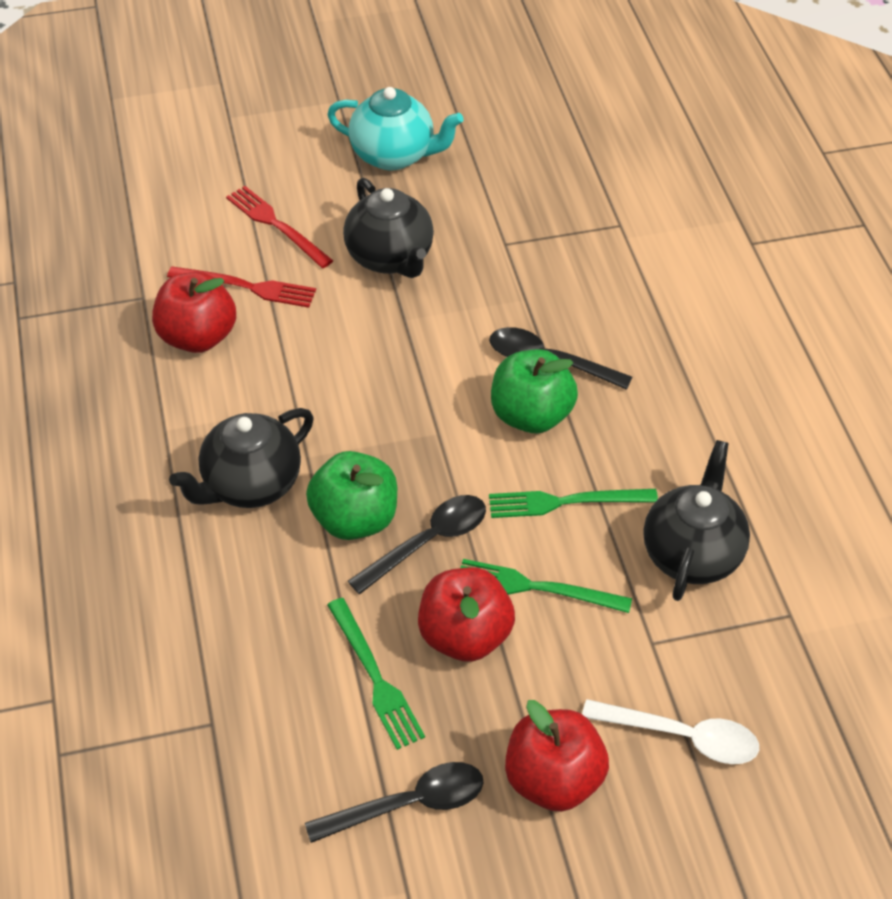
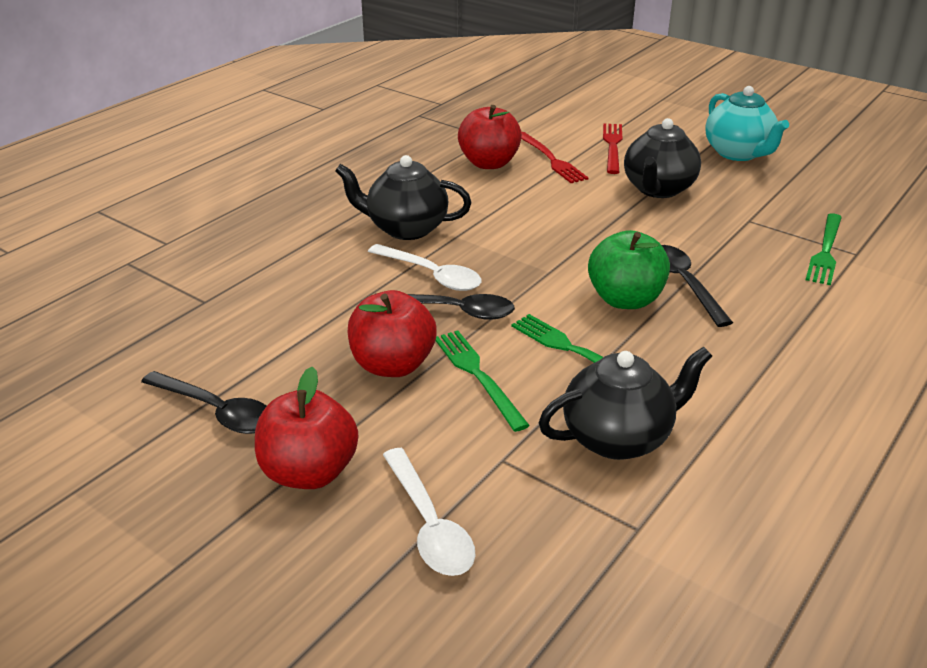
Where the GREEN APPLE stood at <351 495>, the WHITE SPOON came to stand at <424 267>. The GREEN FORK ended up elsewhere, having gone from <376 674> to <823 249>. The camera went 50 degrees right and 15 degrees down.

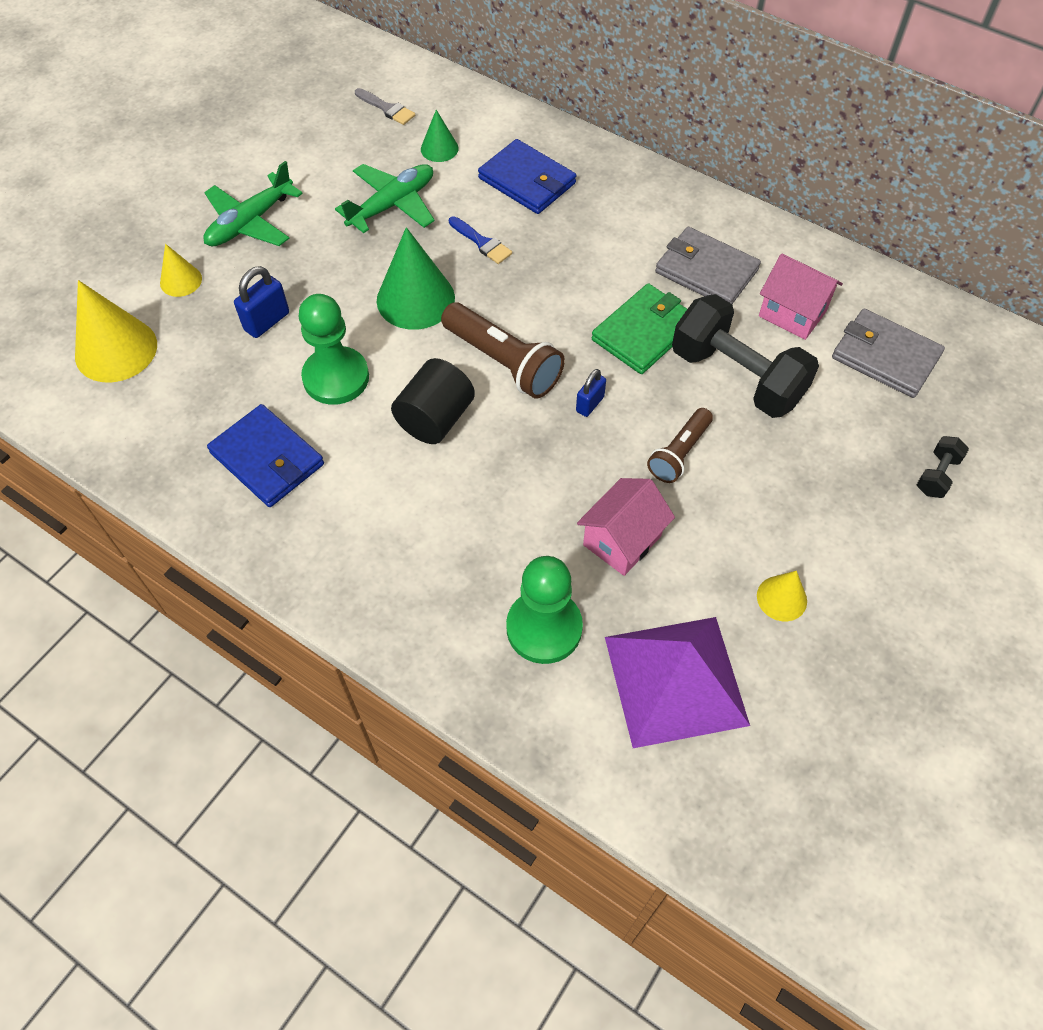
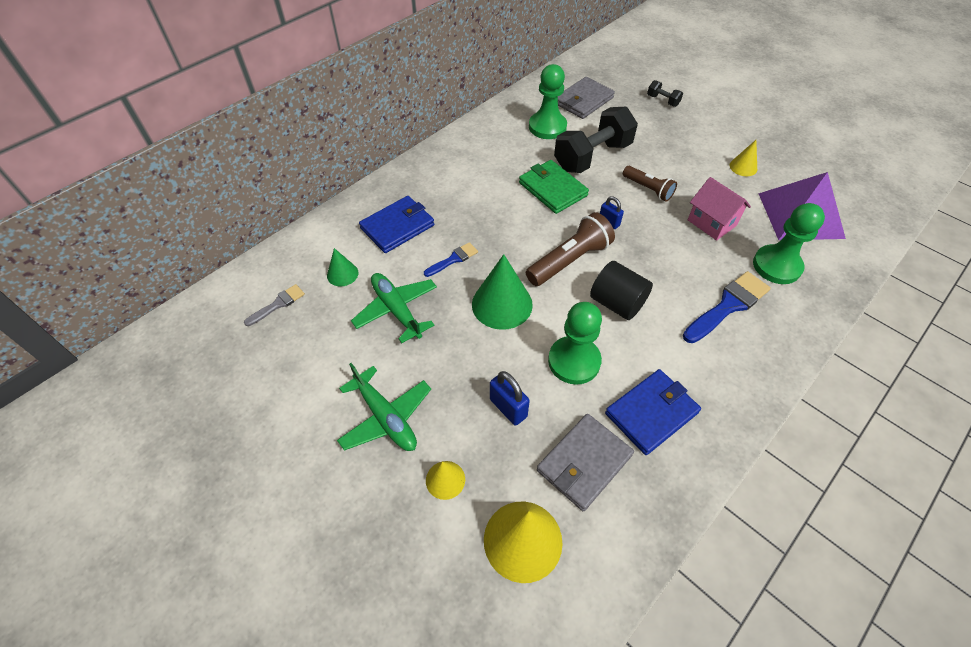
The GREY WALLET ended up elsewhere, having gone from <708 265> to <585 462>. Where the PINK HOUSE stood at <801 296>, the GREEN PAWN came to stand at <548 101>. The second view gained the BLUE BRUSH at <727 307>. The camera went 80 degrees left and 5 degrees down.

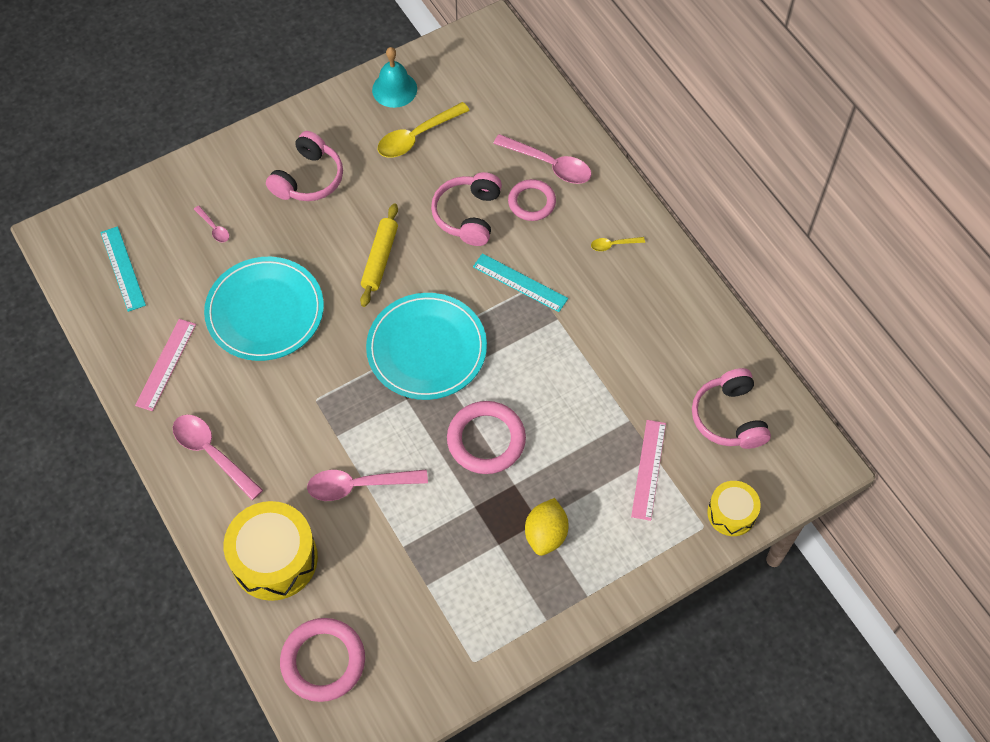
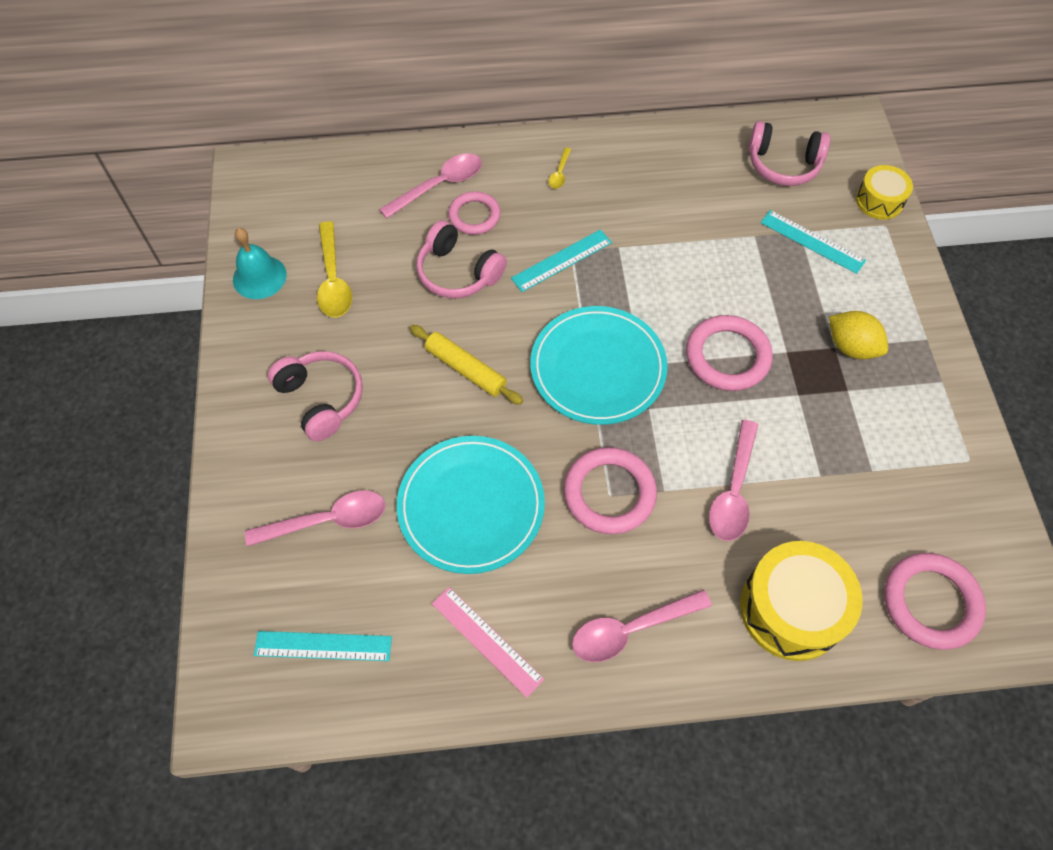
The size of the PINK SPOON at <211 224> changed by a factor of 2.00. What was the PINK RULER at <648 470> turned into the TURQUOISE RULER at <813 242>. The second view gained the PINK RING at <610 490>. The camera went 65 degrees left and 0 degrees up.

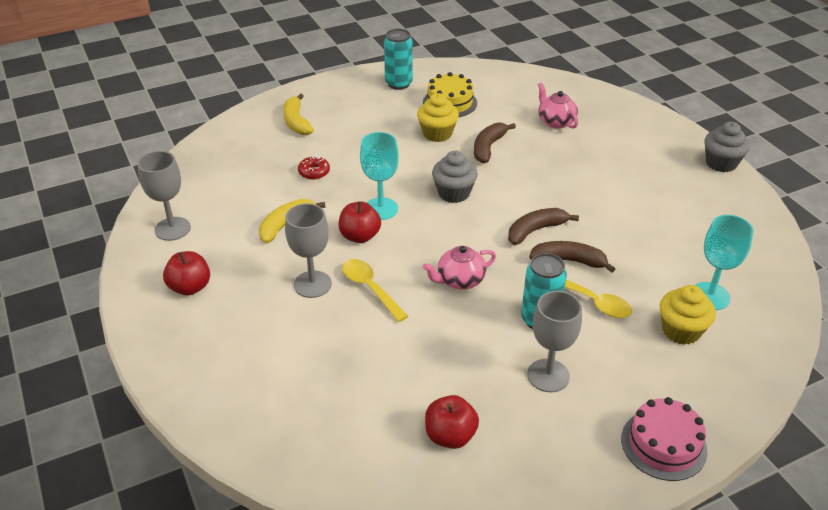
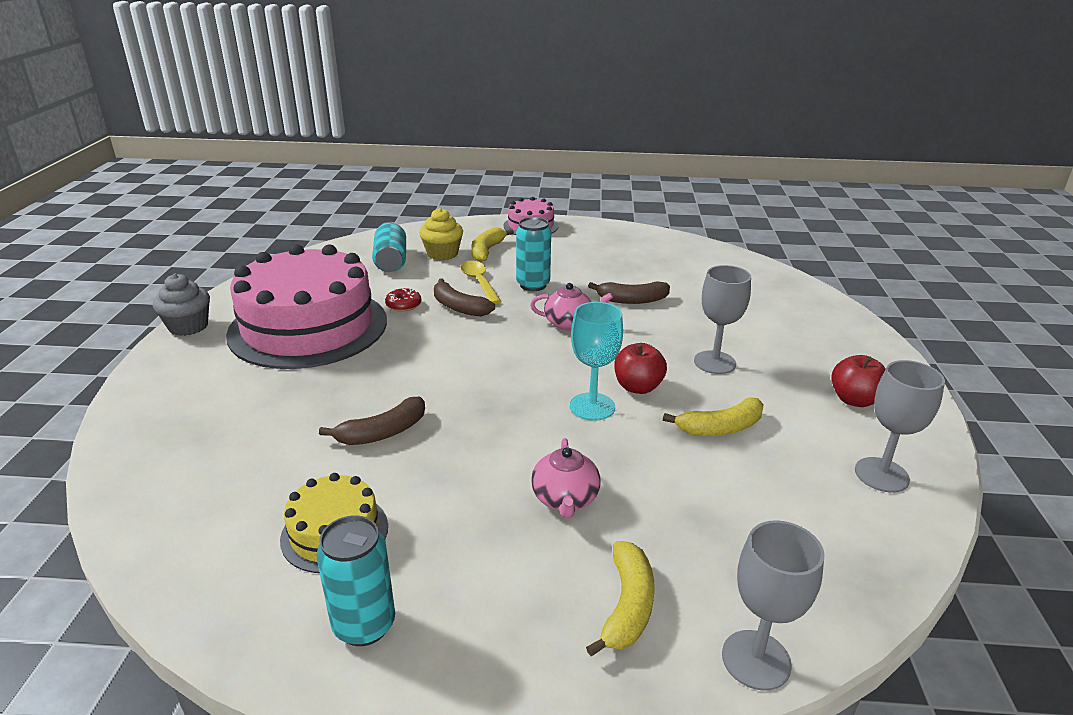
The PINK TEAPOT ended up elsewhere, having gone from <558 105> to <566 478>. The second view lost the YELLOW CUPCAKE at <438 117>. The second view lost the GREY CUPCAKE at <455 177>. The RED DONUT ended up elsewhere, having gone from <314 168> to <403 300>. The BROWN BANANA ended up elsewhere, having gone from <543 226> to <629 292>. Where the TURQUOISE GOBLET stood at <724 262>, the TURQUOISE CAN came to stand at <389 247>. The second view lost the YELLOW SPOON at <375 290>. The GREY GOBLET ended up elsewhere, having gone from <554 341> to <773 605>. The second view lost the RED APPLE at <452 422>. The second view gained the YELLOW BANANA at <492 244>. The second view gained the PINK CAKE at <306 306>. The camera went 150 degrees left and 10 degrees down.

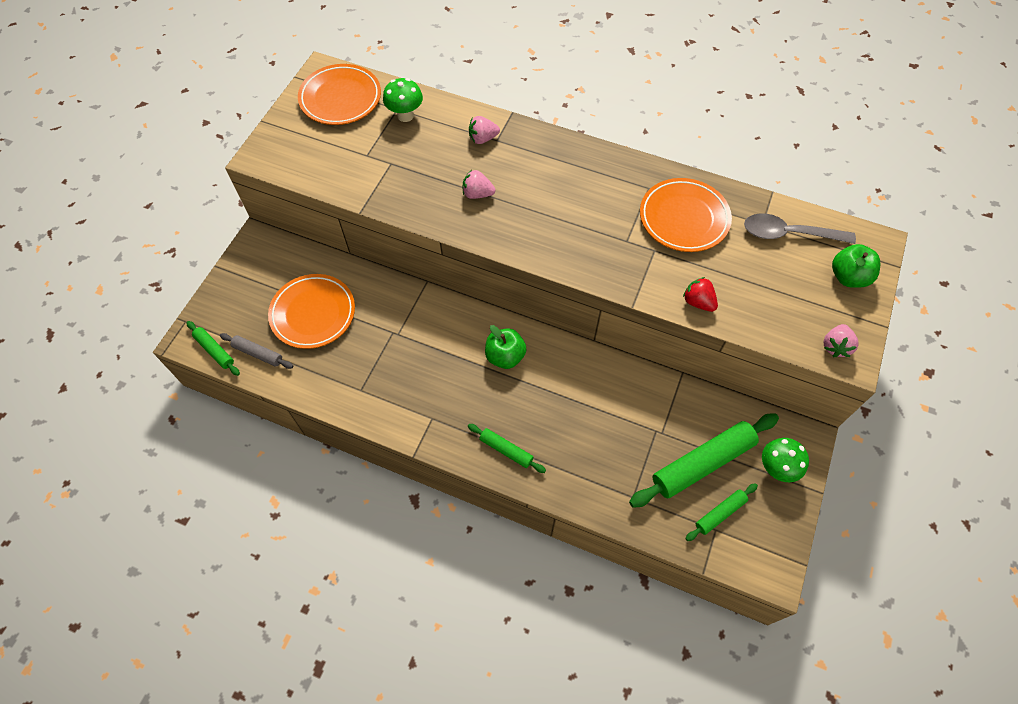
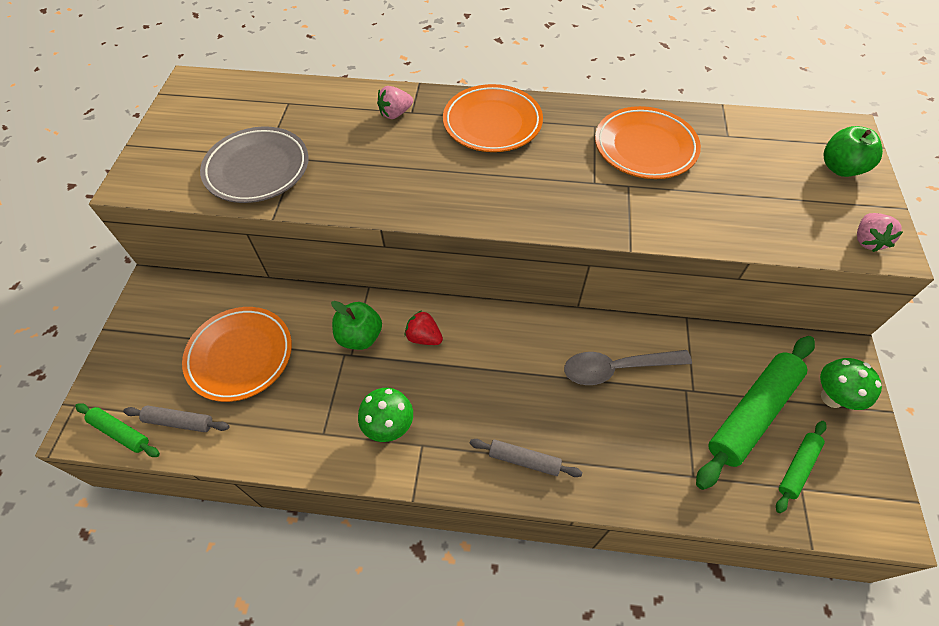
The ORANGE PLATE ended up elsewhere, having gone from <339 94> to <493 118>. The GREEN MUSHROOM ended up elsewhere, having gone from <403 100> to <385 415>. The second view lost the PINK STRAWBERRY at <479 184>. The GREY SPOON ended up elsewhere, having gone from <800 229> to <628 367>. The RED STRAWBERRY ended up elsewhere, having gone from <700 294> to <424 327>. The GREEN APPLE ended up elsewhere, having gone from <505 347> to <356 325>. What was the GREEN ROLLING PIN at <507 448> turned into the GREY ROLLING PIN at <526 458>. The second view gained the GREY PLATE at <254 165>. The camera went 15 degrees left and 5 degrees down.

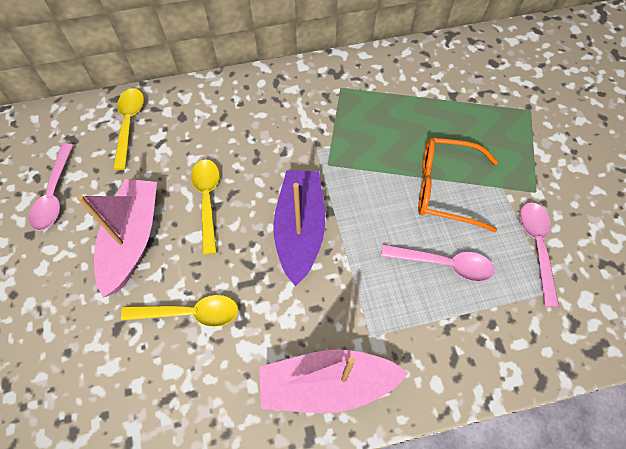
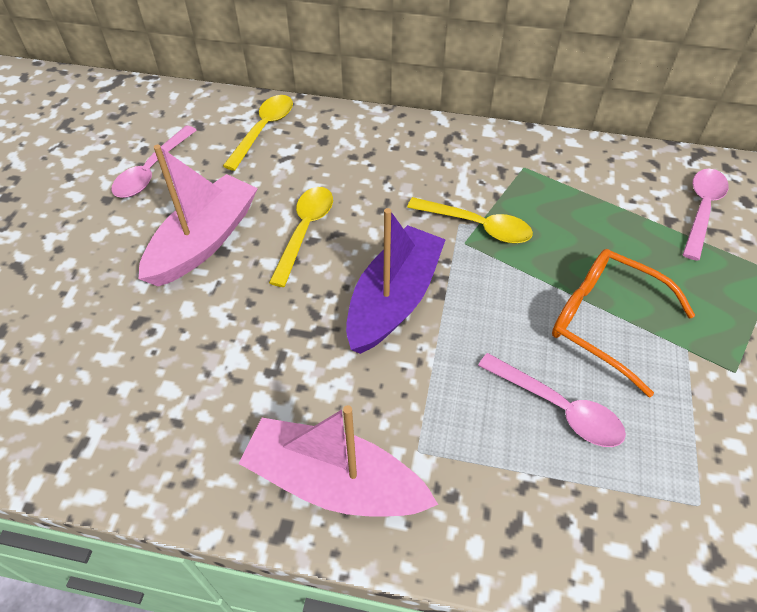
The PINK SPOON ended up elsewhere, having gone from <539 254> to <706 215>. The YELLOW SPOON ended up elsewhere, having gone from <179 311> to <470 220>. The camera went 25 degrees right and 10 degrees down.

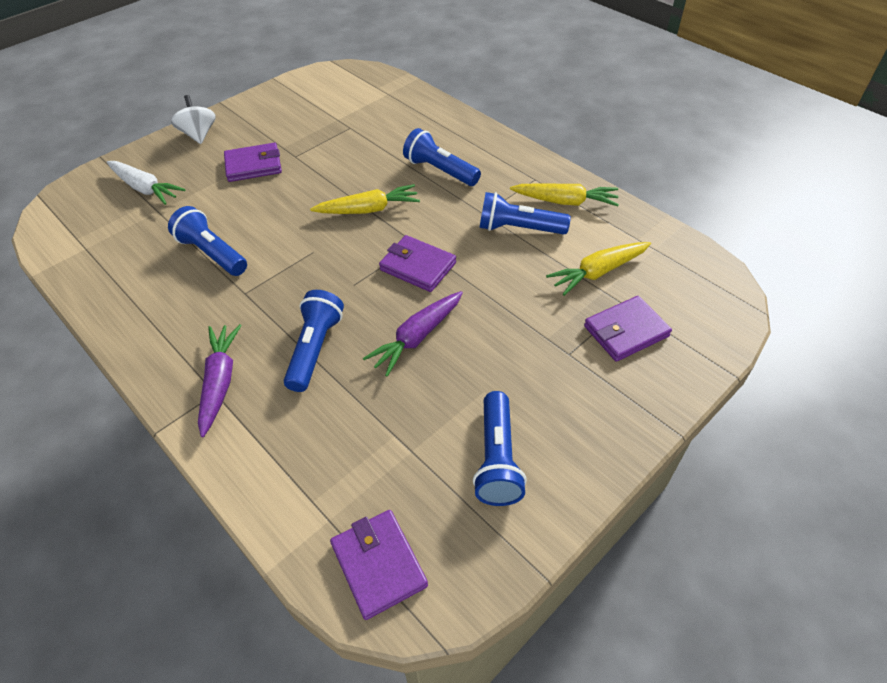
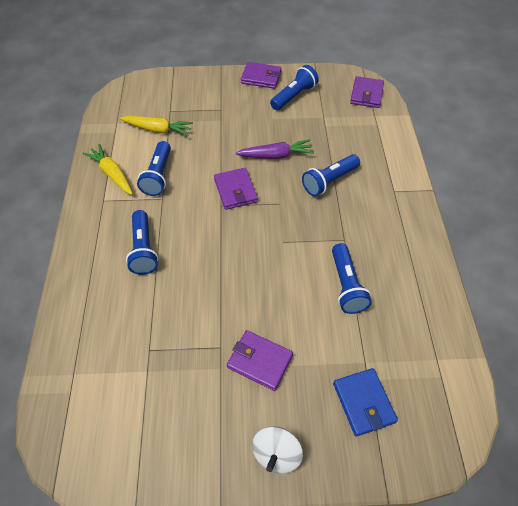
Where the WHITE CARROT stood at <146 183>, the BLUE WALLET came to stand at <365 402>. The second view lost the YELLOW CARROT at <365 199>. The BLUE FLASHLIGHT at <525 213> ended up facing another way, 45 degrees clockwise from before. The PURPLE WALLET ended up elsewhere, having gone from <628 329> to <261 75>. The second view lost the PURPLE CARROT at <220 380>. The camera went 140 degrees left and 5 degrees up.

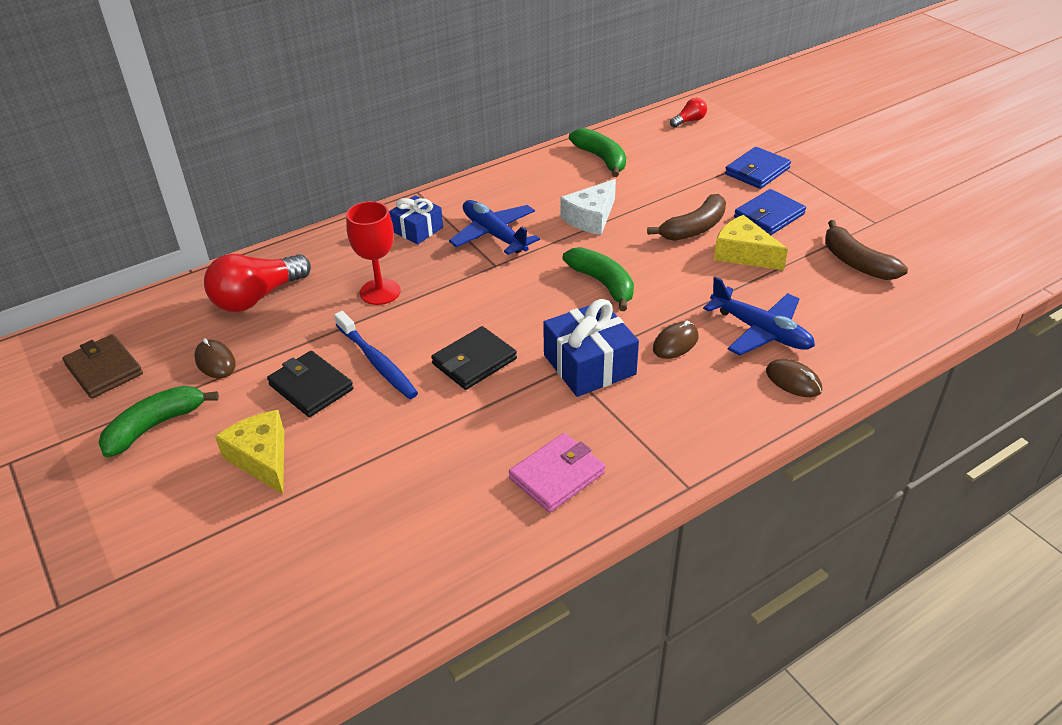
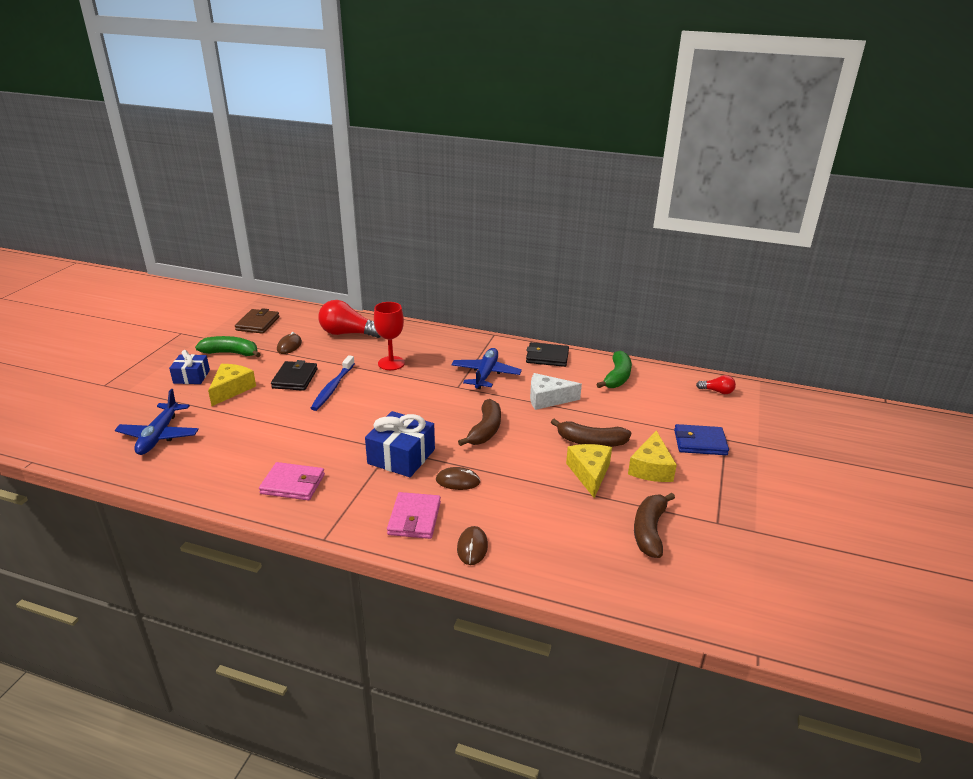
Where the BLUE WALLET stood at <770 212>, the YELLOW CHEESE came to stand at <652 456>. The BLUE GIFT ended up elsewhere, having gone from <416 219> to <189 367>. What was the GREEN BANANA at <598 279> turned into the BROWN BANANA at <479 422>. The BLUE PLANE ended up elsewhere, having gone from <759 316> to <157 422>. The BLACK WALLET ended up elsewhere, having gone from <474 358> to <547 354>. The second view gained the PINK WALLET at <414 515>. The camera went 50 degrees right and 10 degrees down.

